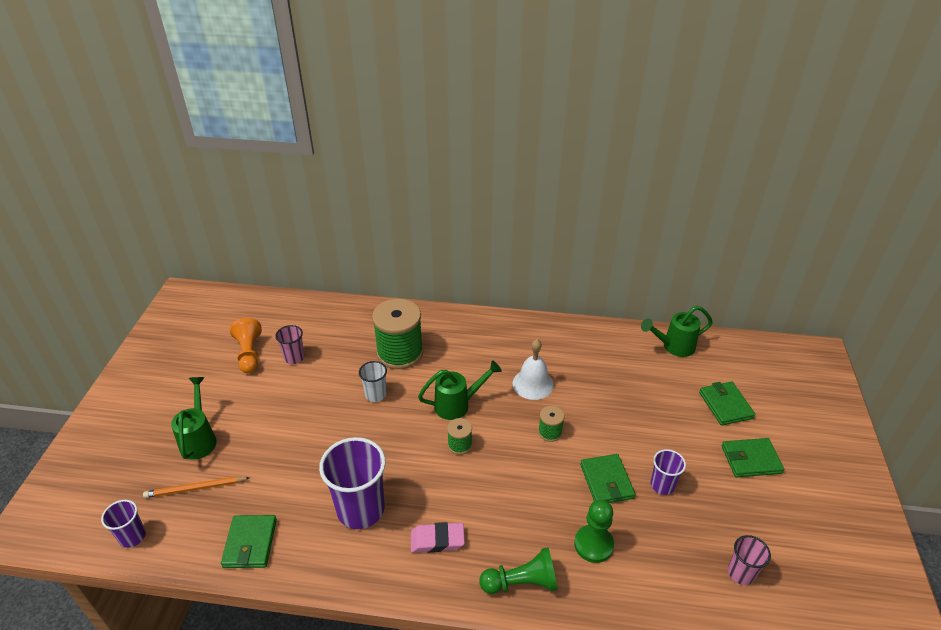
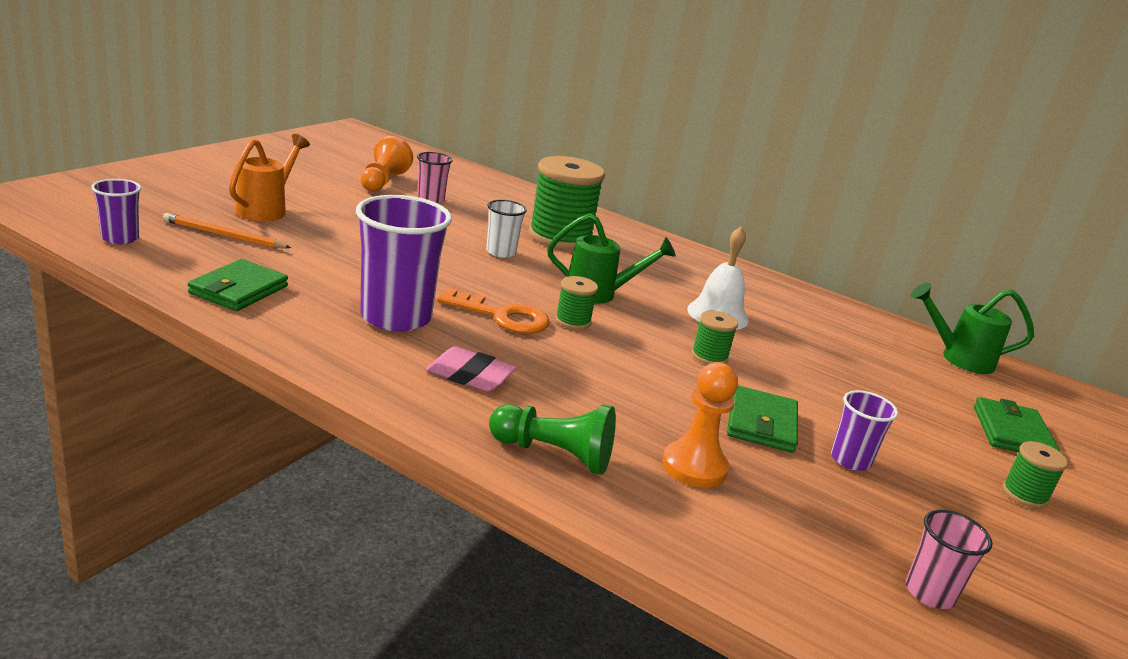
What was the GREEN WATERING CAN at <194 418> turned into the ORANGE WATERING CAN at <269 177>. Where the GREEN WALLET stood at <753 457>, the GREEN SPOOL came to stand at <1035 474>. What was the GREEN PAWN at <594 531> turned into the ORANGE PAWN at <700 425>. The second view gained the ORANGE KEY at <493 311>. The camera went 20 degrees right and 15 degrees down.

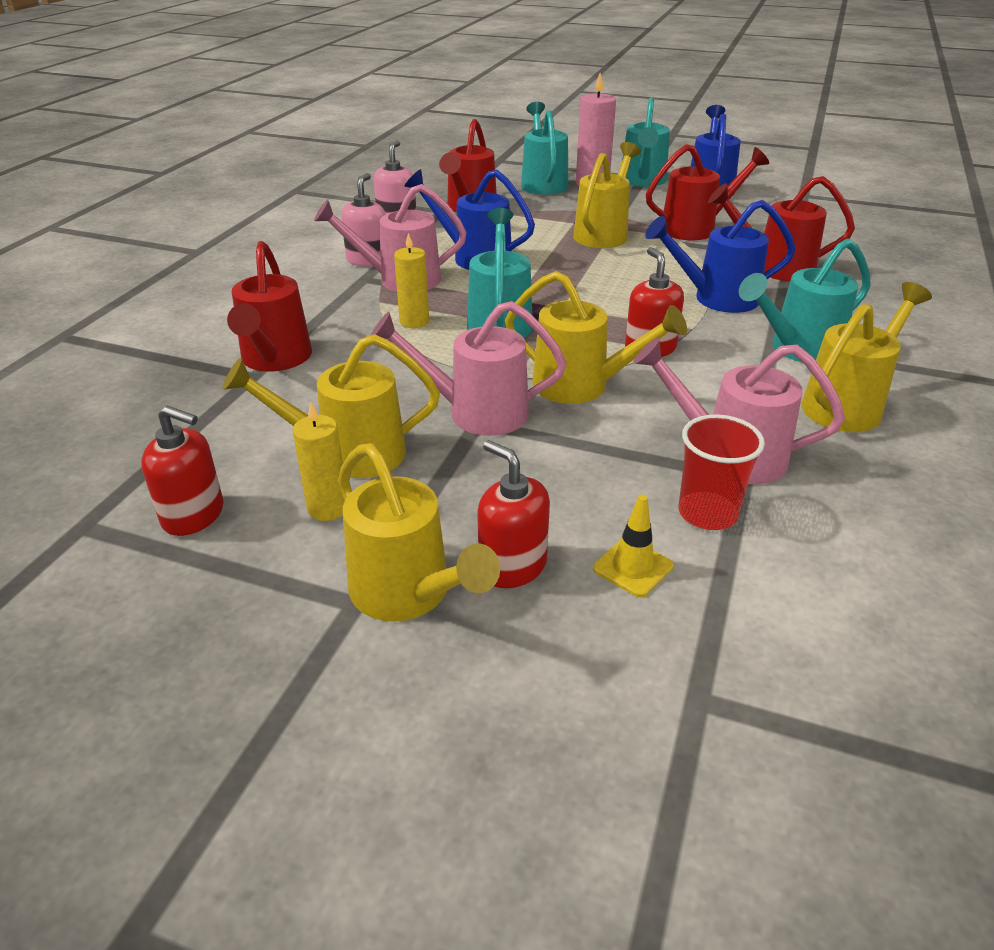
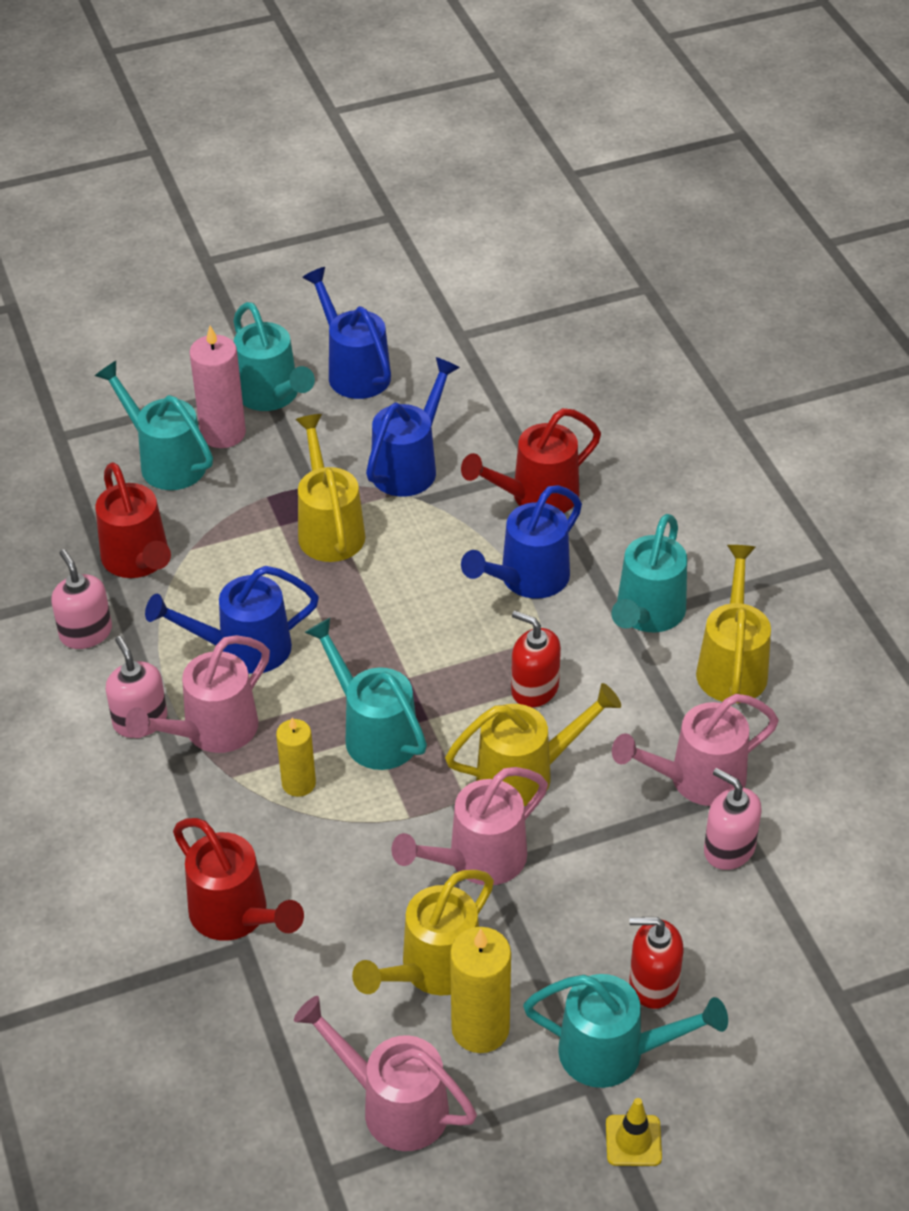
What was the RED WATERING CAN at <707 192> turned into the BLUE WATERING CAN at <413 427>. The size of the YELLOW CANDLE at <319 461> changed by a factor of 1.56. Where the RED SOAP DISPENSER stood at <182 471>, the PINK WATERING CAN came to stand at <385 1073>. Where the RED CUP stood at <722 472>, the PINK SOAP DISPENSER came to stand at <733 819>. What was the YELLOW WATERING CAN at <419 532> turned into the TURQUOISE WATERING CAN at <625 1031>. The YELLOW TRAFFIC CONE ended up elsewhere, having gone from <633 546> to <634 1132>. The camera went 40 degrees left and 10 degrees up.

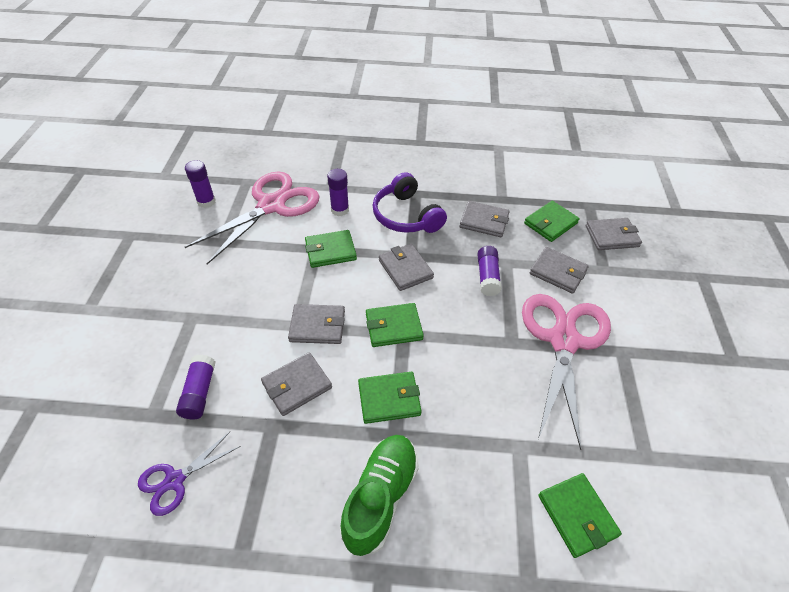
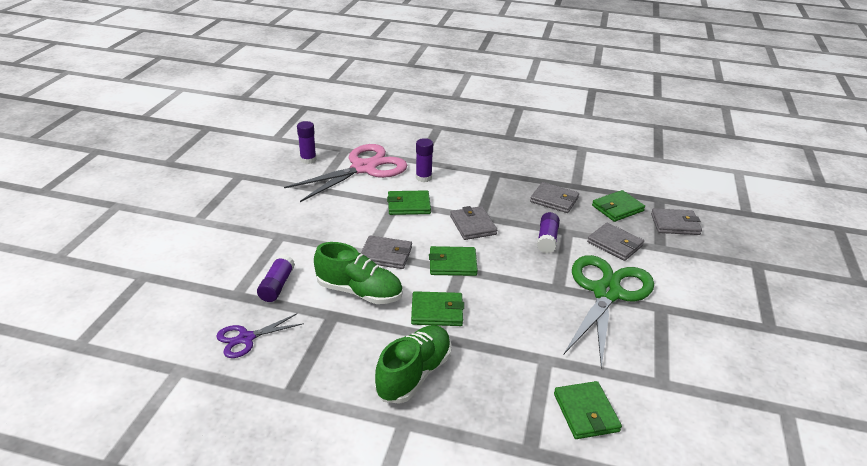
The second view lost the PURPLE HEADPHONES at <410 202>. What was the PINK SCISSORS at <566 372> turned into the GREEN SCISSORS at <609 311>. Where the GREY WALLET stood at <296 384>, the GREEN SHOE came to stand at <358 273>. The camera went 10 degrees right and 15 degrees down.

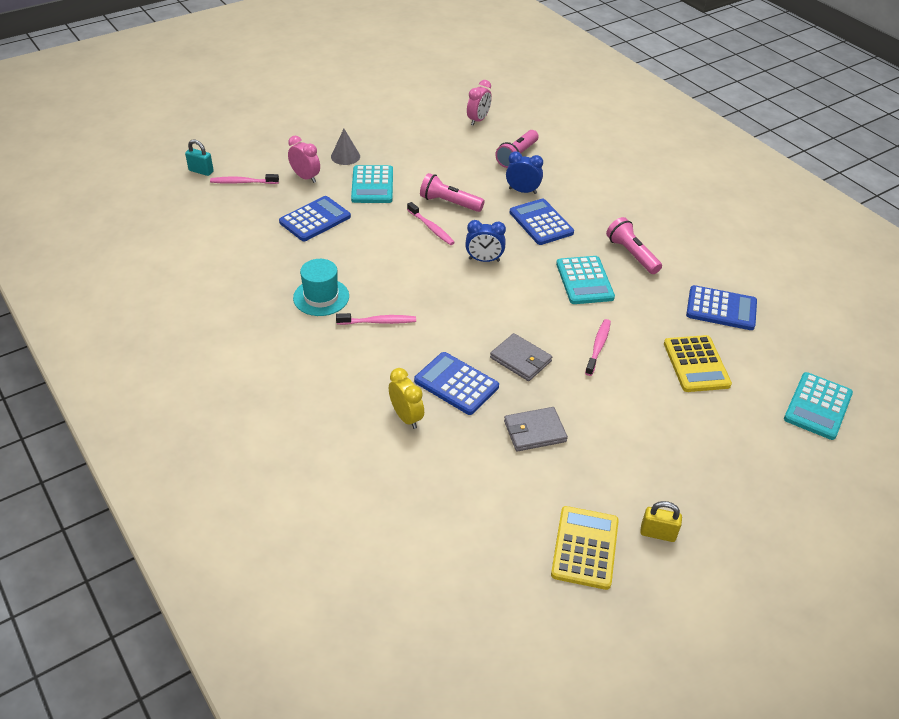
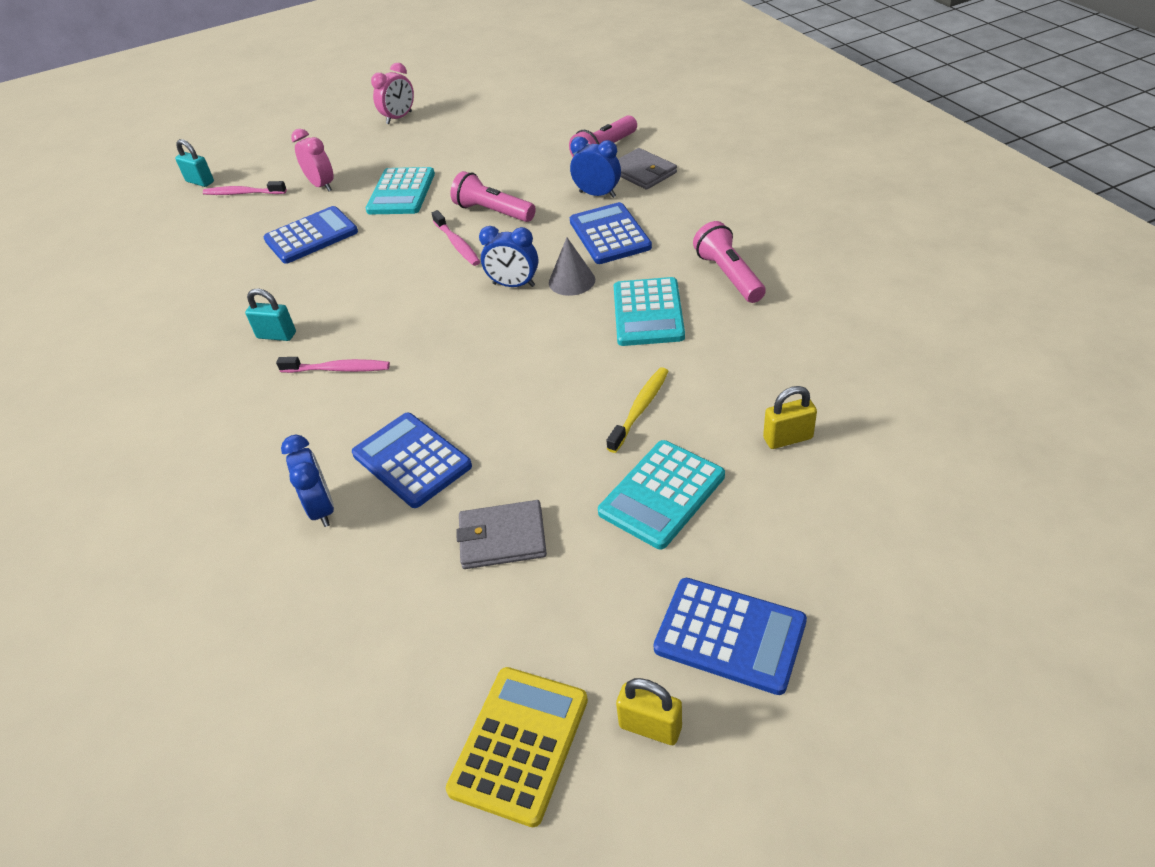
The PINK CLOCK ended up elsewhere, having gone from <479 103> to <392 93>. The GREY CONE ended up elsewhere, having gone from <345 147> to <572 266>. Where the TURQUOISE HAT stood at <321 287>, the TURQUOISE PADLOCK came to stand at <270 314>. The BLUE CALCULATOR ended up elsewhere, having gone from <721 307> to <730 636>. What was the PINK TOOTHBRUSH at <598 347> turned into the YELLOW TOOTHBRUSH at <637 410>. The GREY WALLET ended up elsewhere, having gone from <521 357> to <647 169>. Where the YELLOW CALCULATOR stood at <698 363>, the YELLOW PADLOCK came to stand at <790 417>. What was the YELLOW CLOCK at <406 398> turned into the BLUE CLOCK at <307 481>. The TURQUOISE CALCULATOR ended up elsewhere, having gone from <818 406> to <661 494>. The camera went 15 degrees right and 0 degrees up.

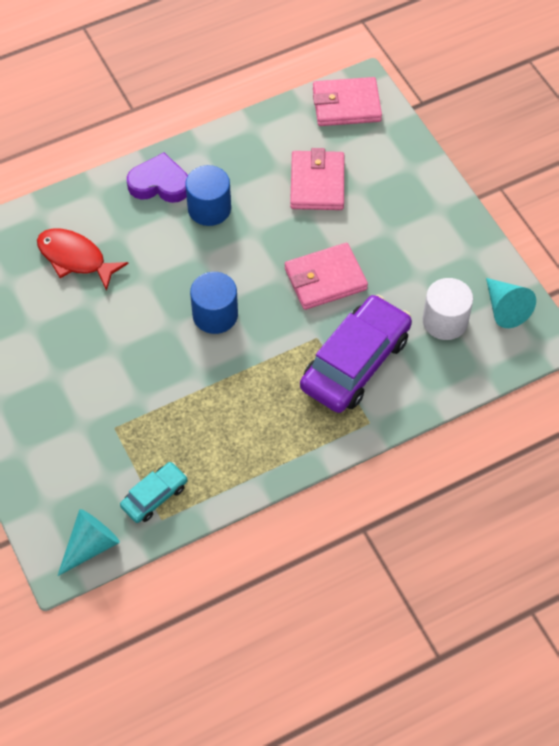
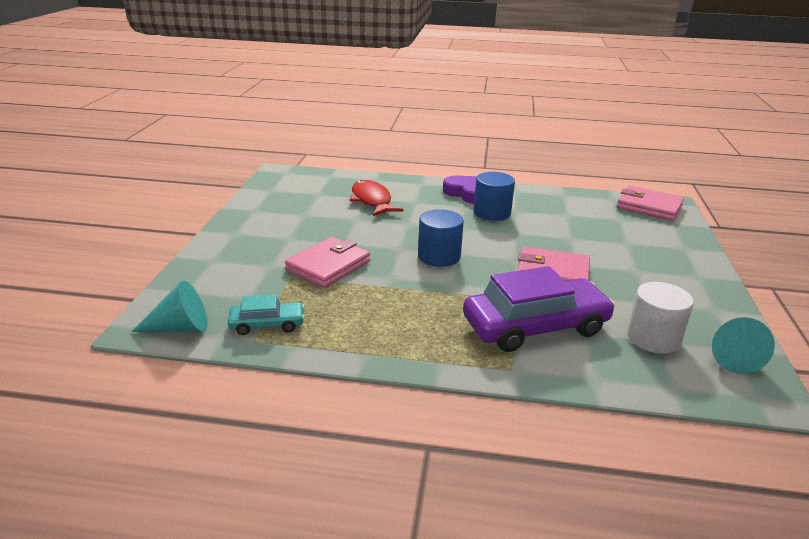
The PINK WALLET ended up elsewhere, having gone from <317 179> to <327 262>. The camera went 35 degrees right and 30 degrees down.

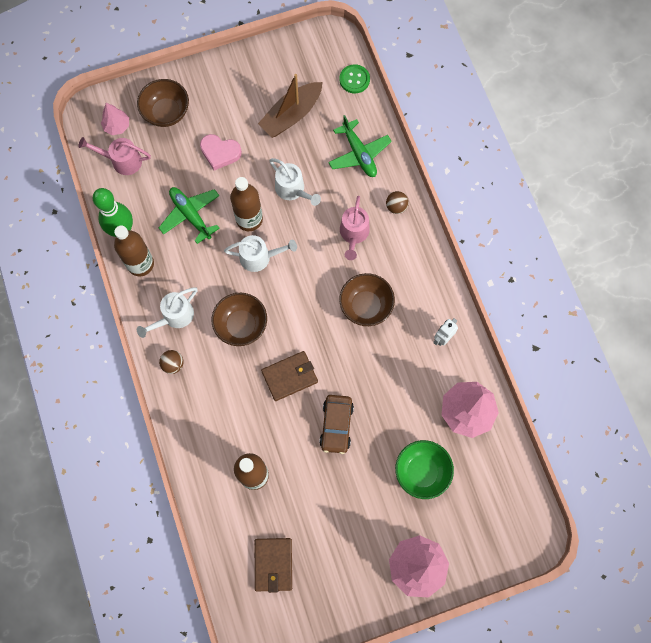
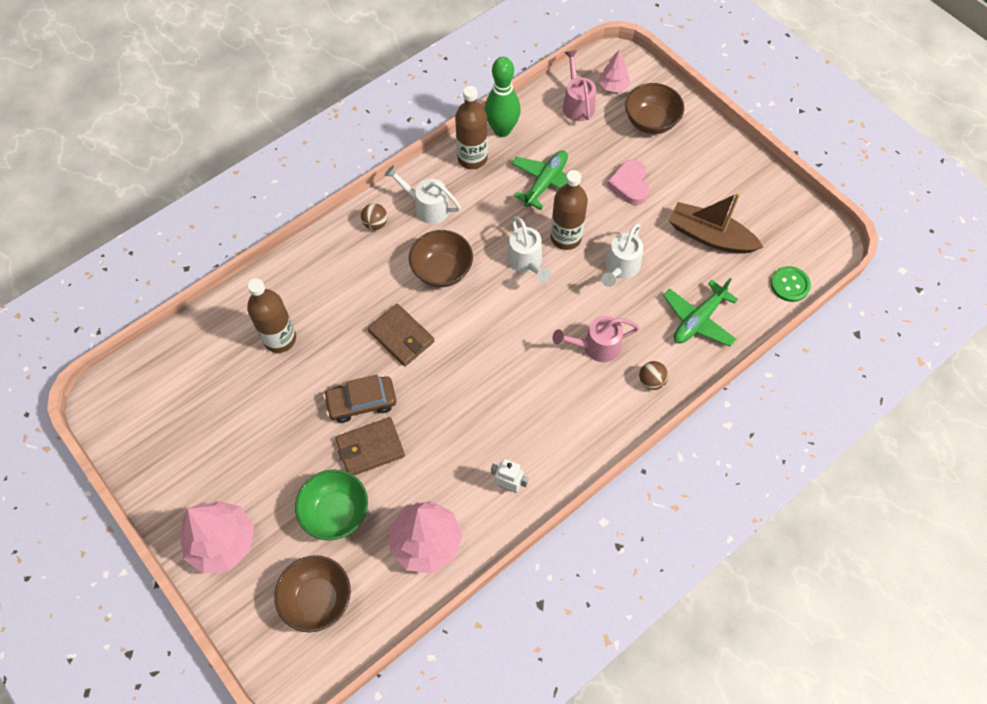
The BROWN BOWL ended up elsewhere, having gone from <367 299> to <312 593>. The BROWN WALLET ended up elsewhere, having gone from <273 565> to <370 446>. The camera went 70 degrees right and 10 degrees down.

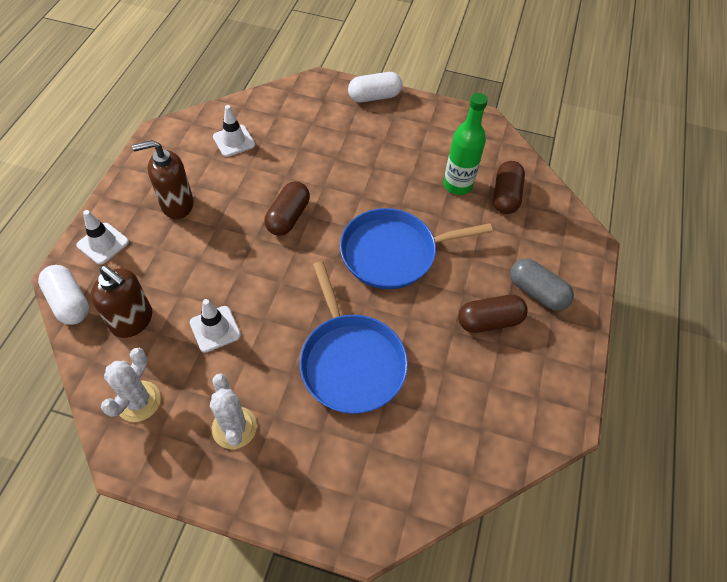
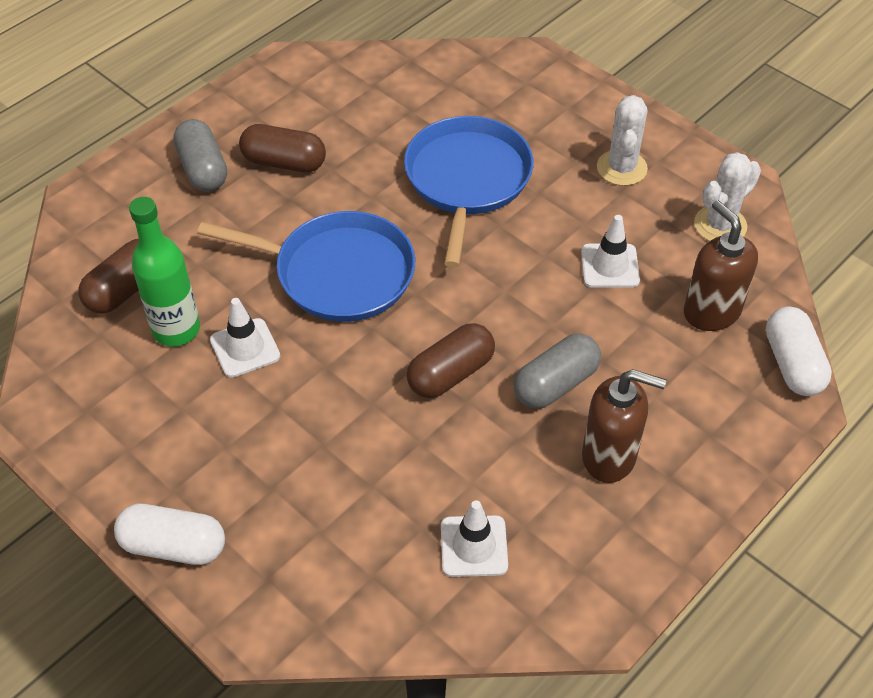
The WHITE TRAFFIC CONE ended up elsewhere, having gone from <102 237> to <245 338>. The second view gained the GREY CAPSULE at <557 371>. The camera went 150 degrees left and 5 degrees down.

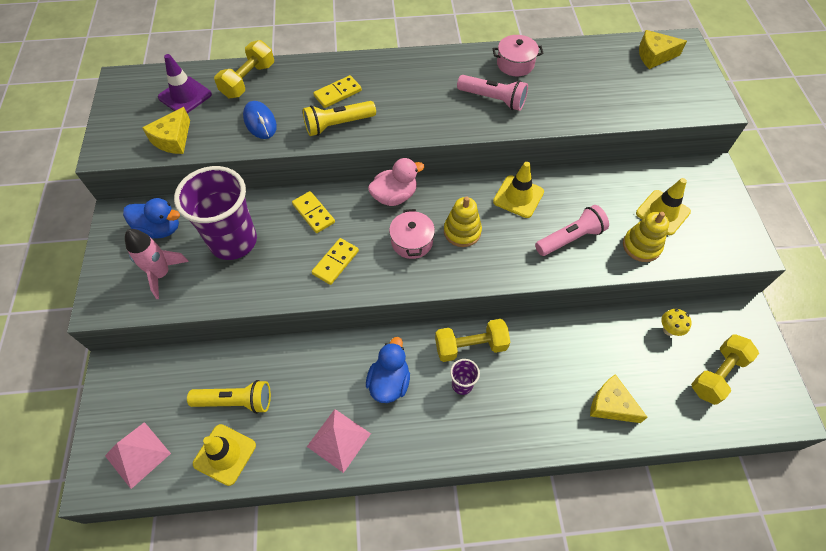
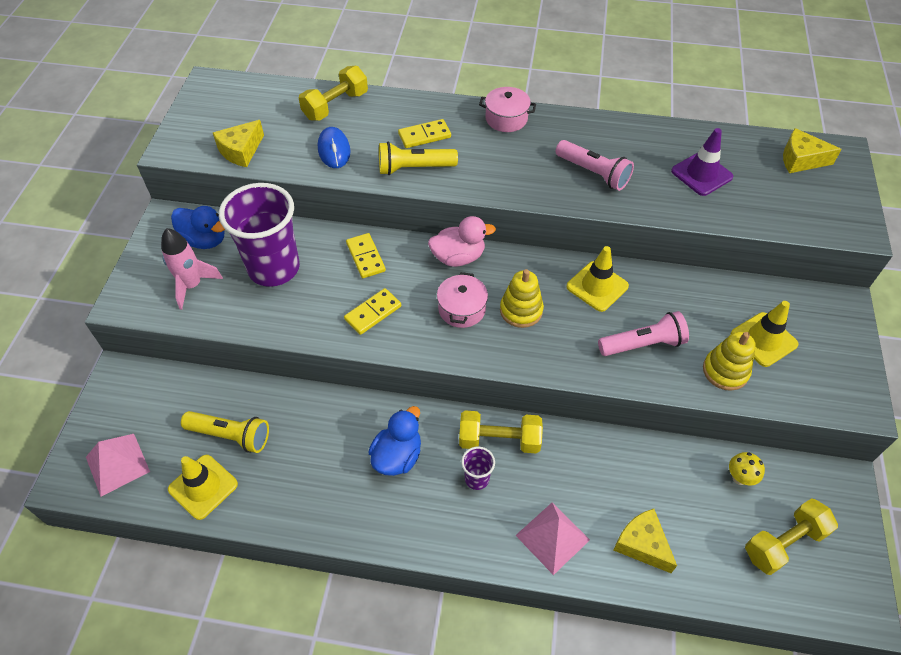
The PINK POT ended up elsewhere, having gone from <518 55> to <507 109>. The PURPLE TRAFFIC CONE ended up elsewhere, having gone from <185 83> to <702 162>. The PINK PYRAMID ended up elsewhere, having gone from <339 441> to <552 538>. The camera went 15 degrees right and 5 degrees down.

